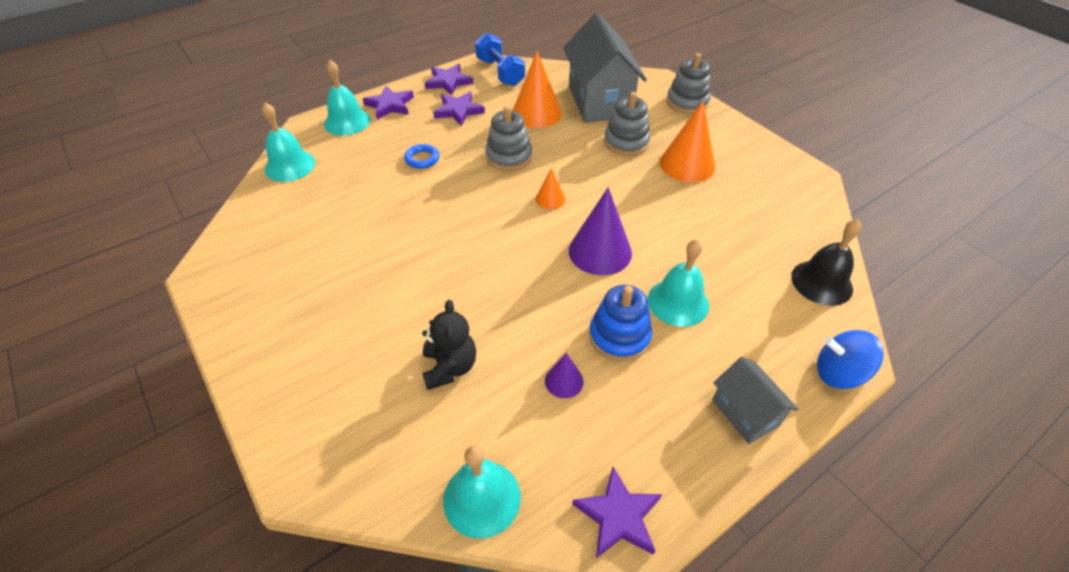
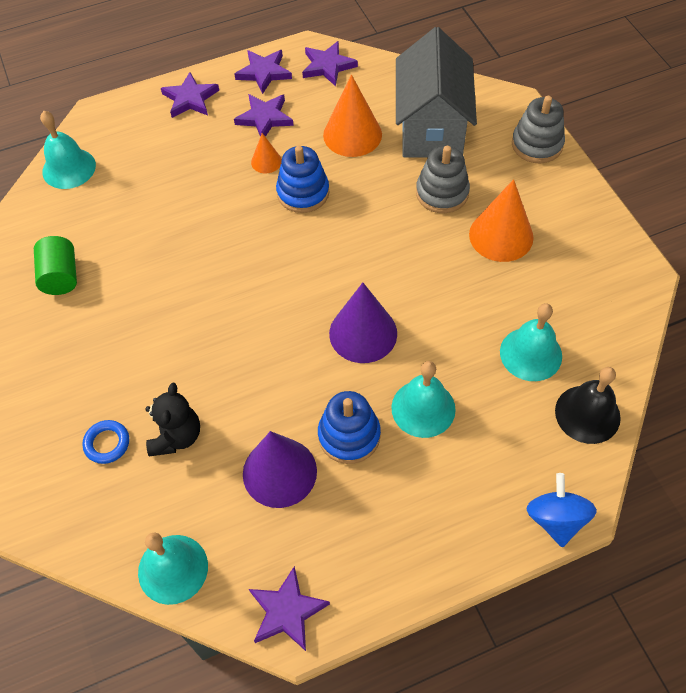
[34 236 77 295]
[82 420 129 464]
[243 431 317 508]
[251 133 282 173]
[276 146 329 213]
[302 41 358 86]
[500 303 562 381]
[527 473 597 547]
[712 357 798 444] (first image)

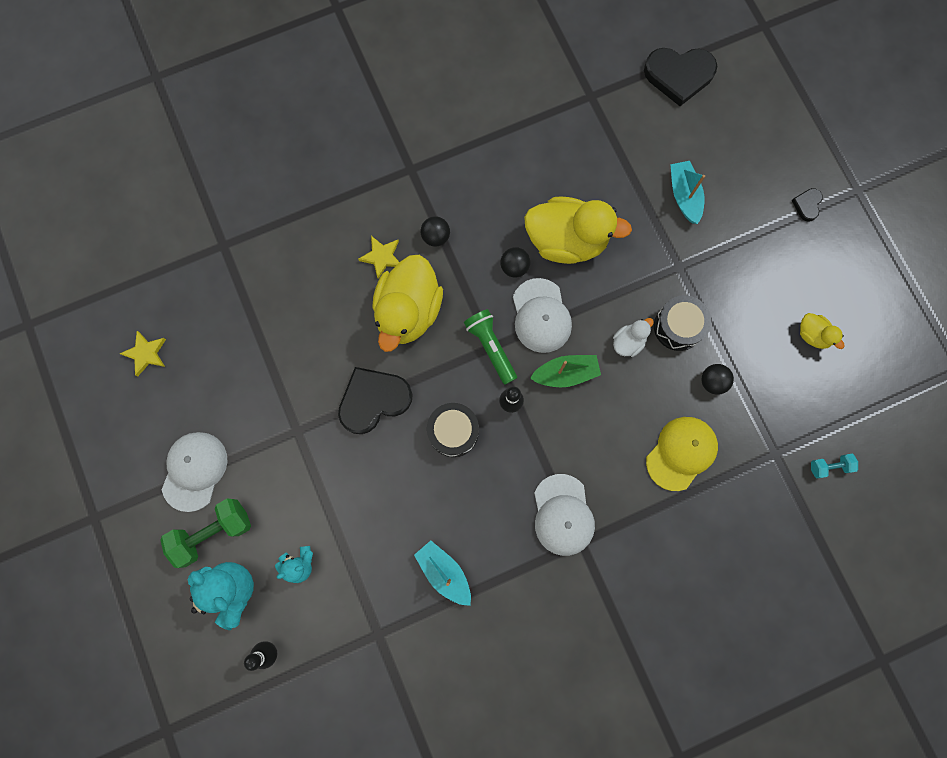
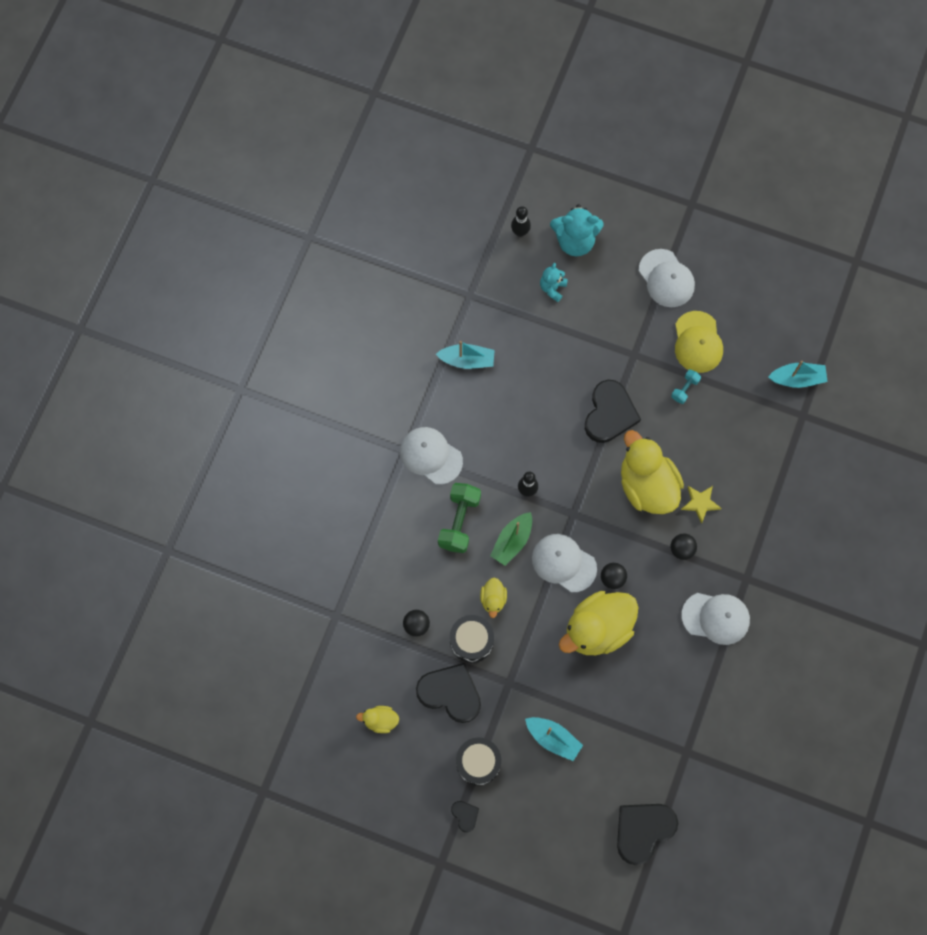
[416 663 481 723]
[438 483 481 553]
[456 737 501 786]
[480 578 507 618]
[671 369 701 404]
[675 311 723 373]
[681 593 750 645]
[768 361 828 388]
[120 331 166 377] (first image)
[464 309 517 385] (first image)

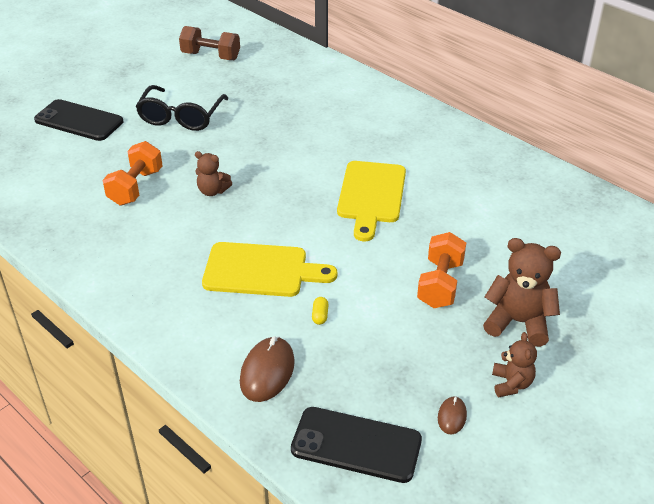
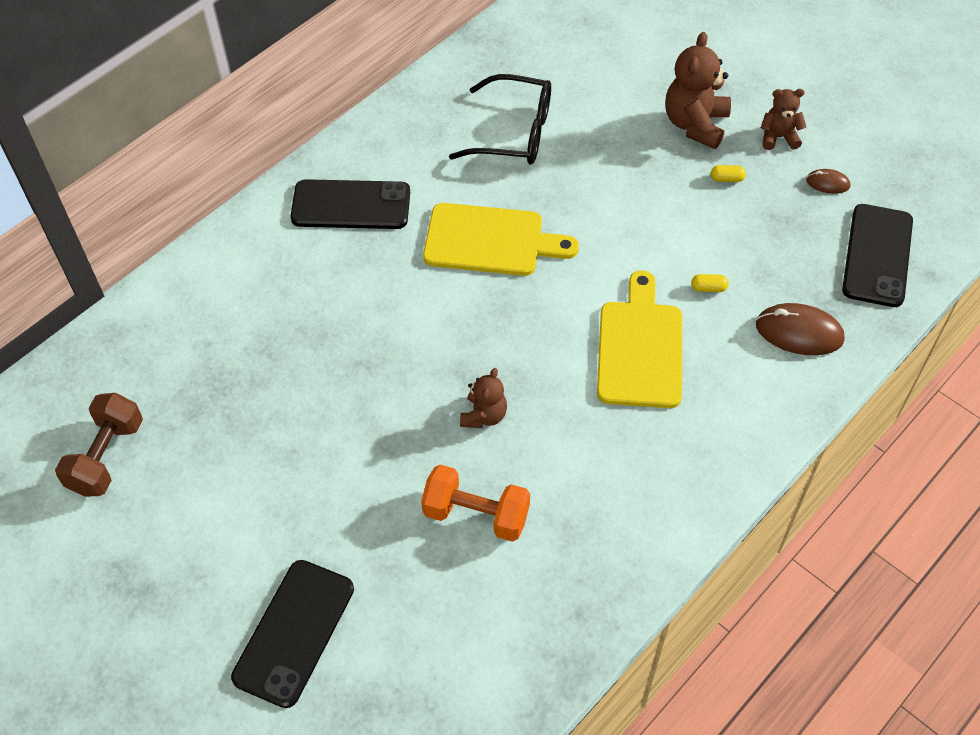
[291 179 410 229]
[449 74 551 165]
[711 165 746 182]
[417 232 466 308] (first image)

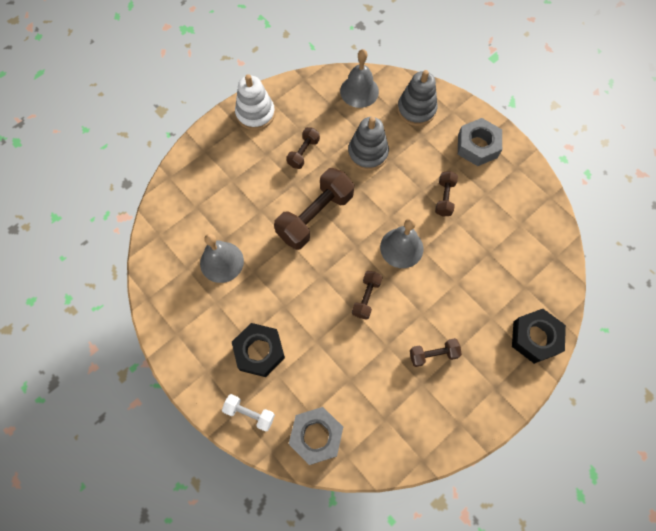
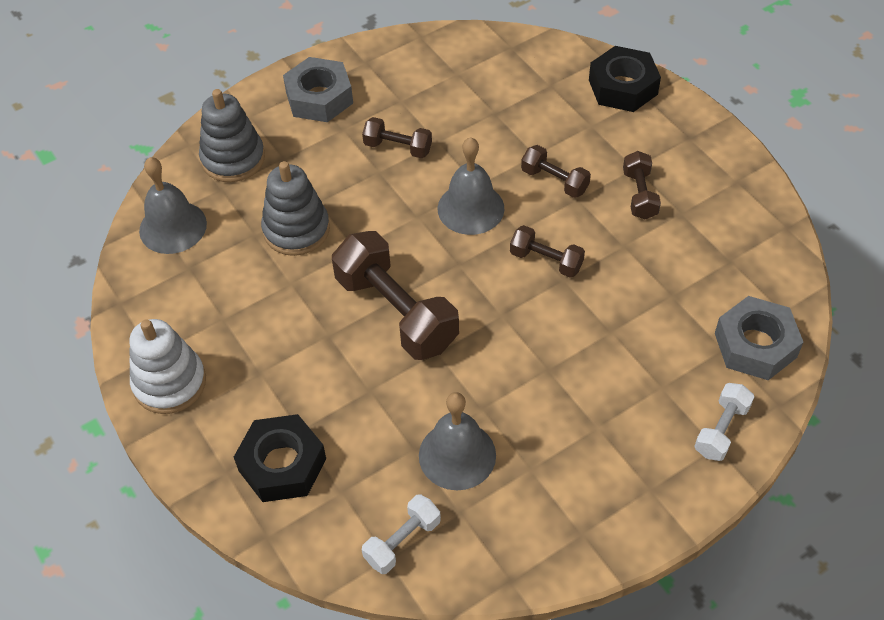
[234 414 326 502]
[362 494 441 574]
[521 145 591 198]

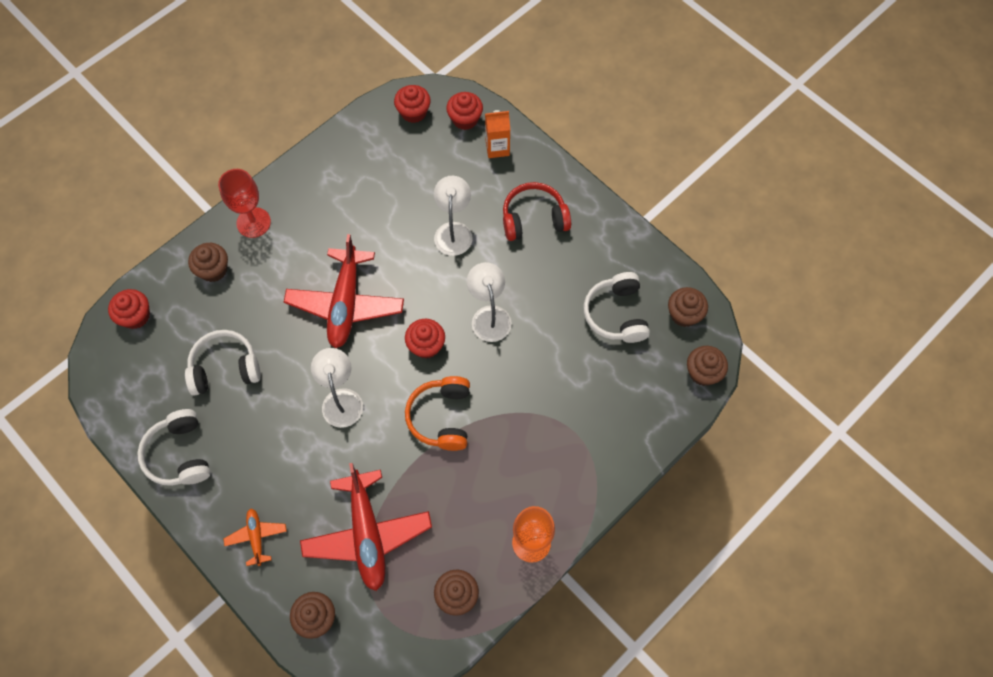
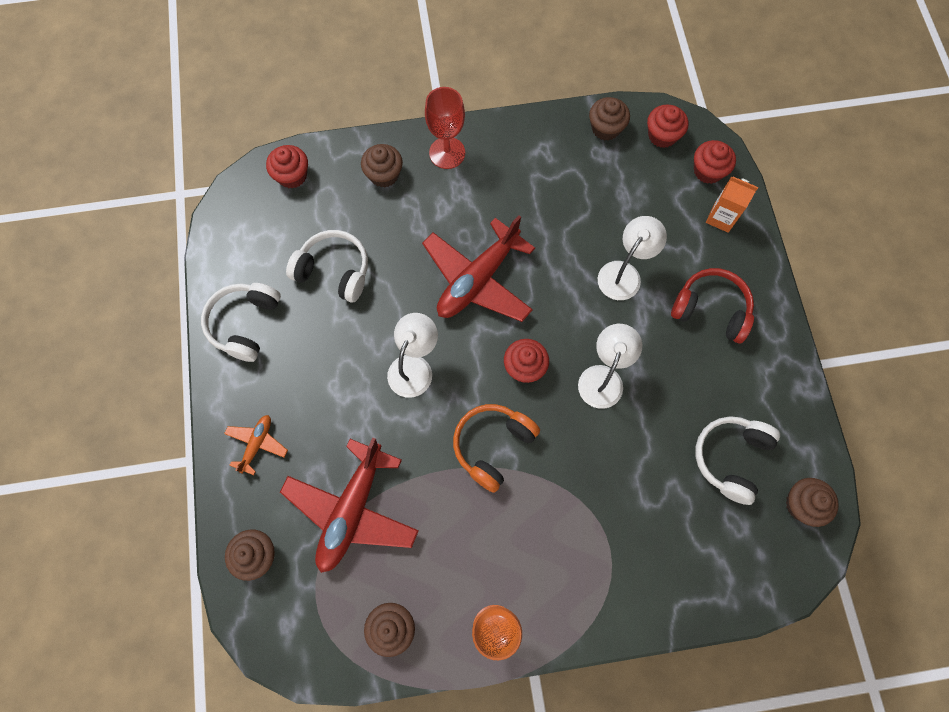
[589 97 630 141]

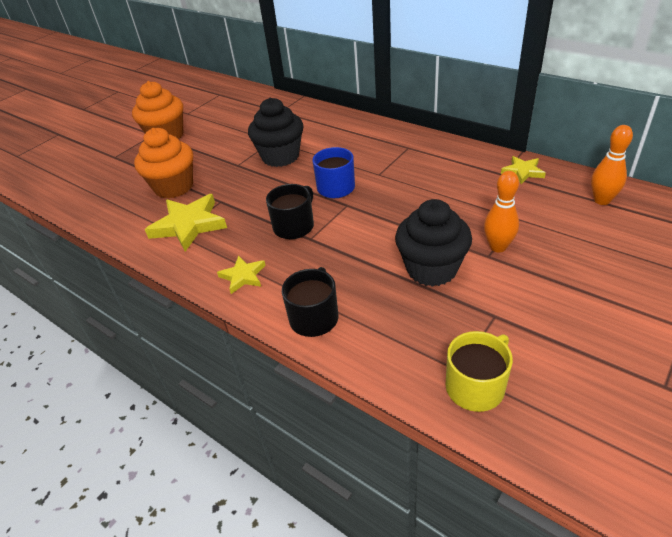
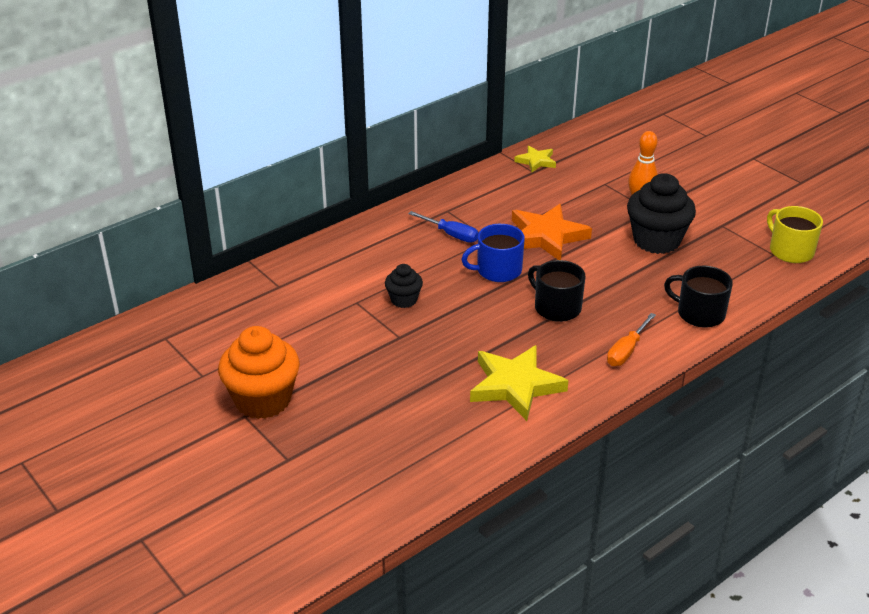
[385 264 423 308]
[408 211 478 243]
[512 204 592 260]
[607 313 656 366]
[134 128 193 198] (first image)
[591 125 633 205] (first image)

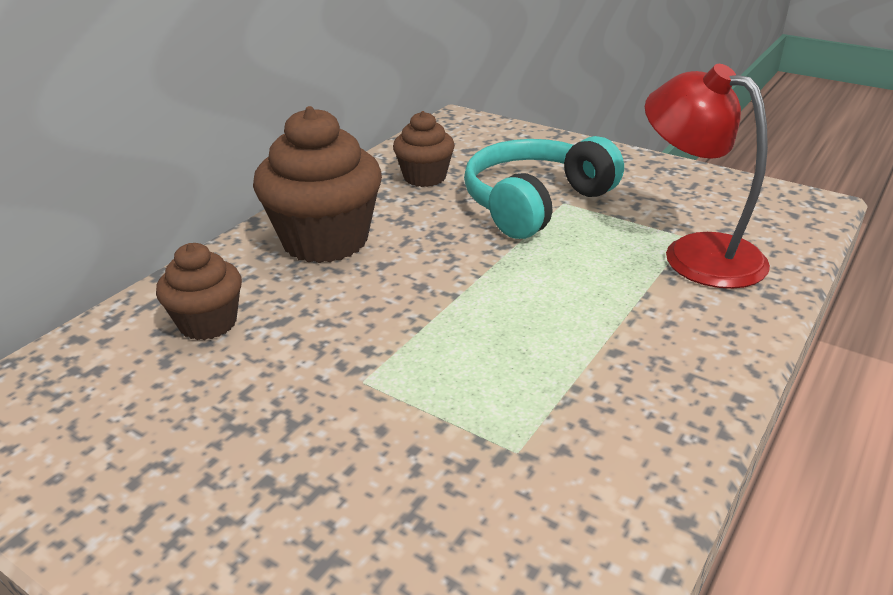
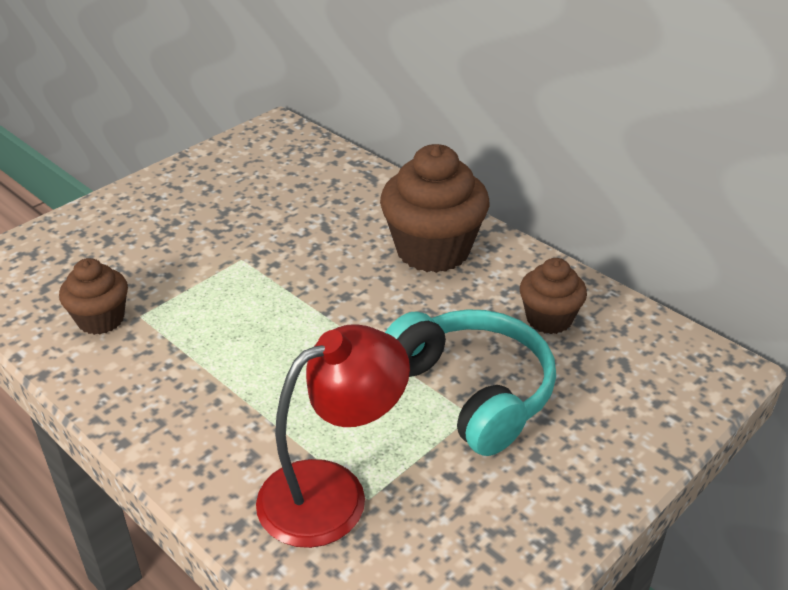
[59 258 128 335]

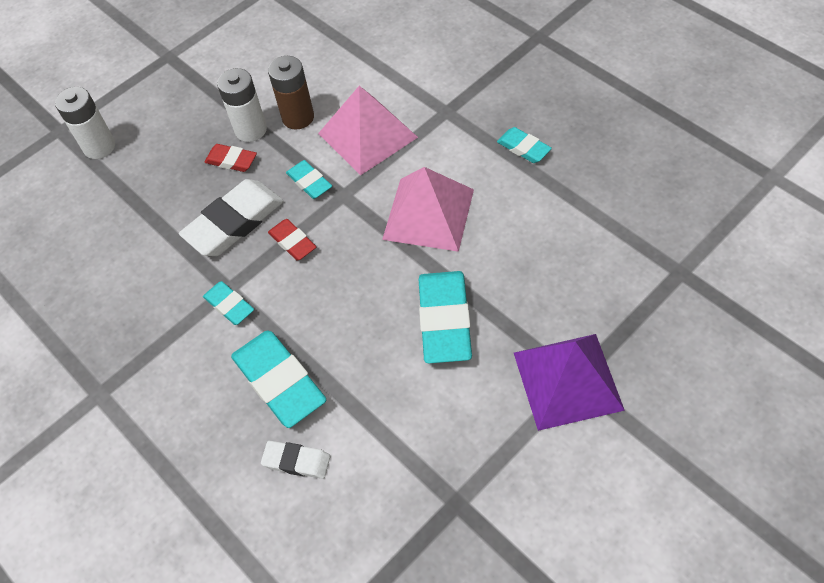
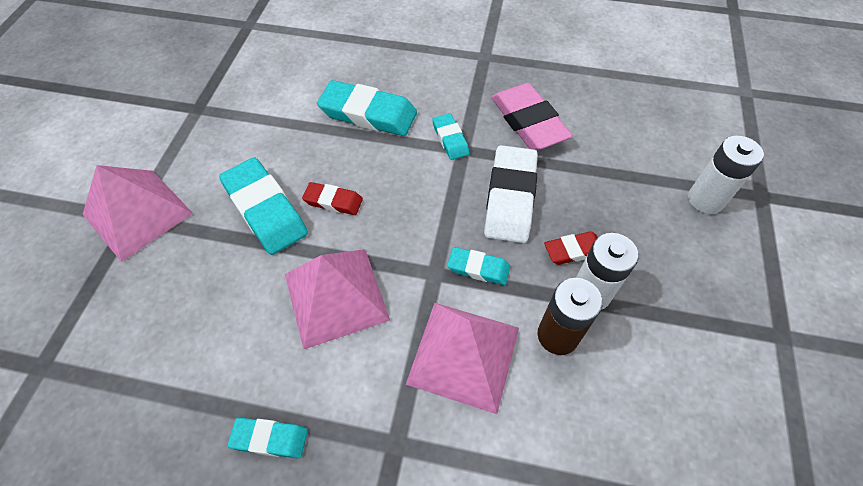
[82 165 193 262]
[302 182 363 215]
[432 113 469 160]
[491 83 573 150]
[261 441 330 479] (first image)

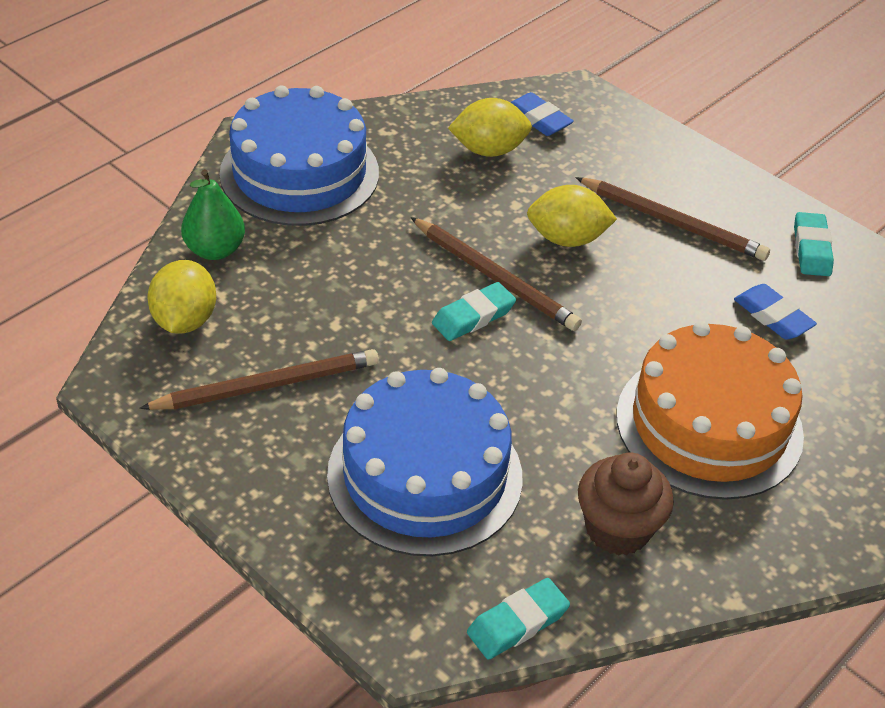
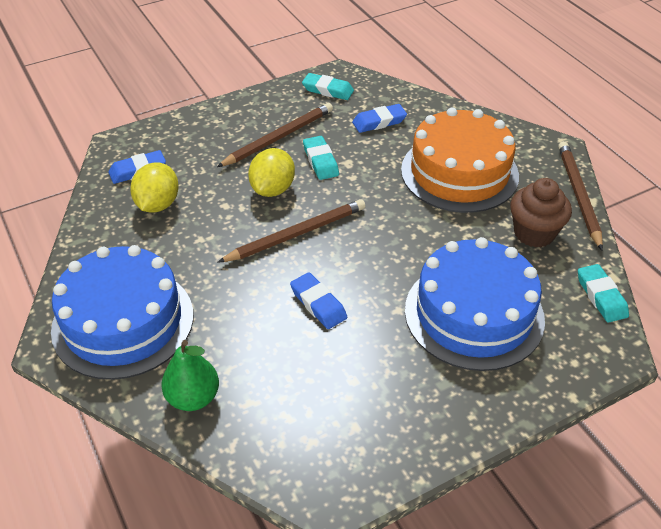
[290 272 347 329]
[303 136 339 180]
[558 141 603 250]
[148 260 216 334] (first image)

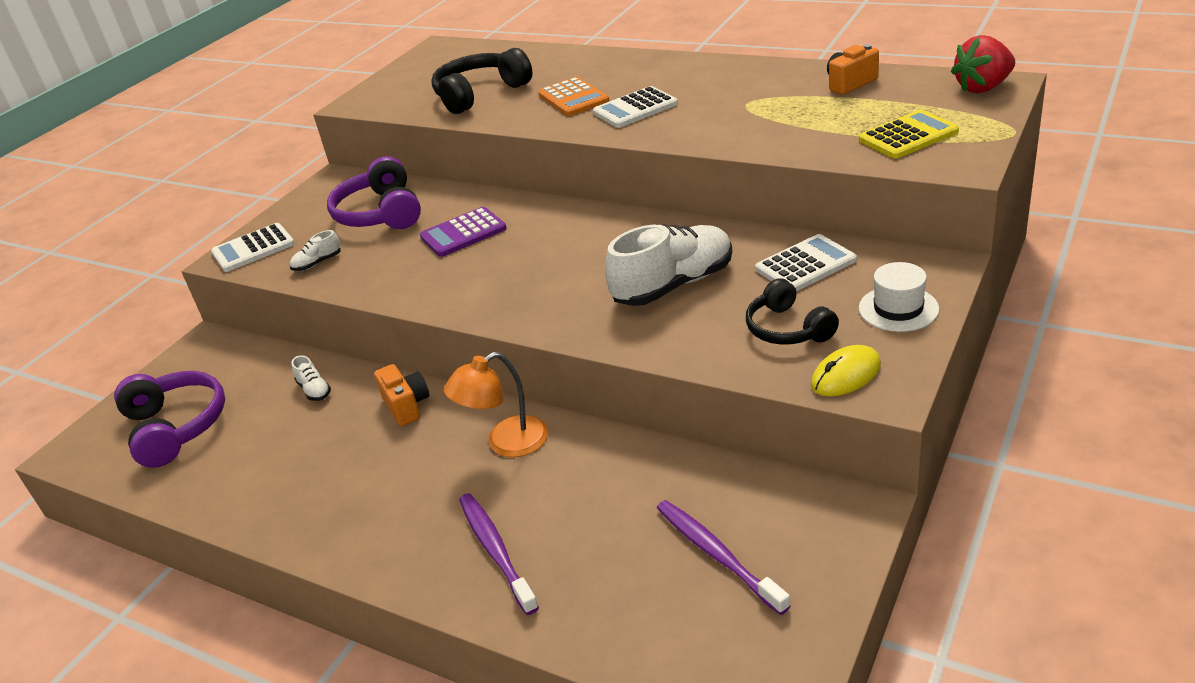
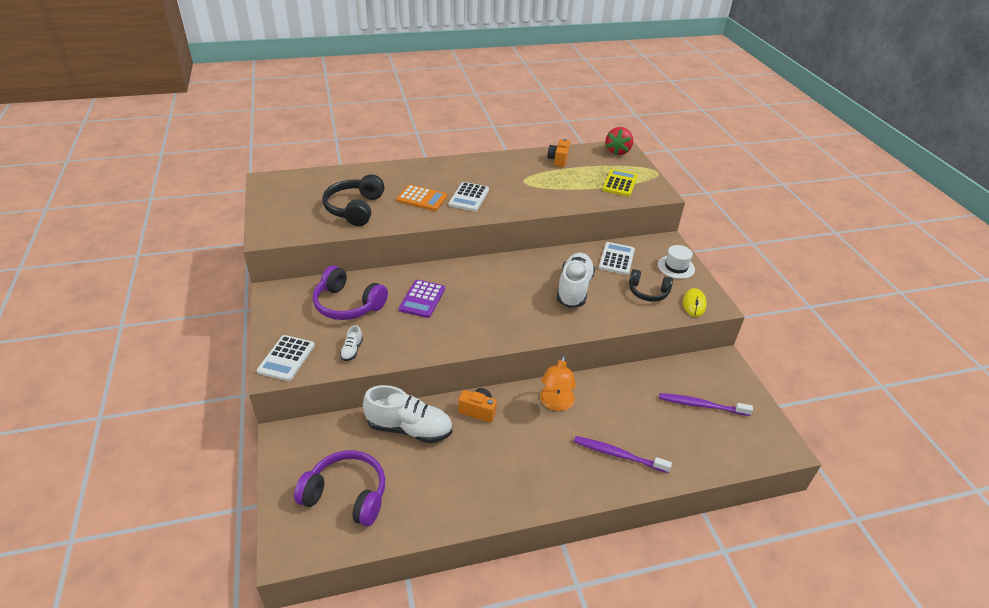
[363 385 452 443]

